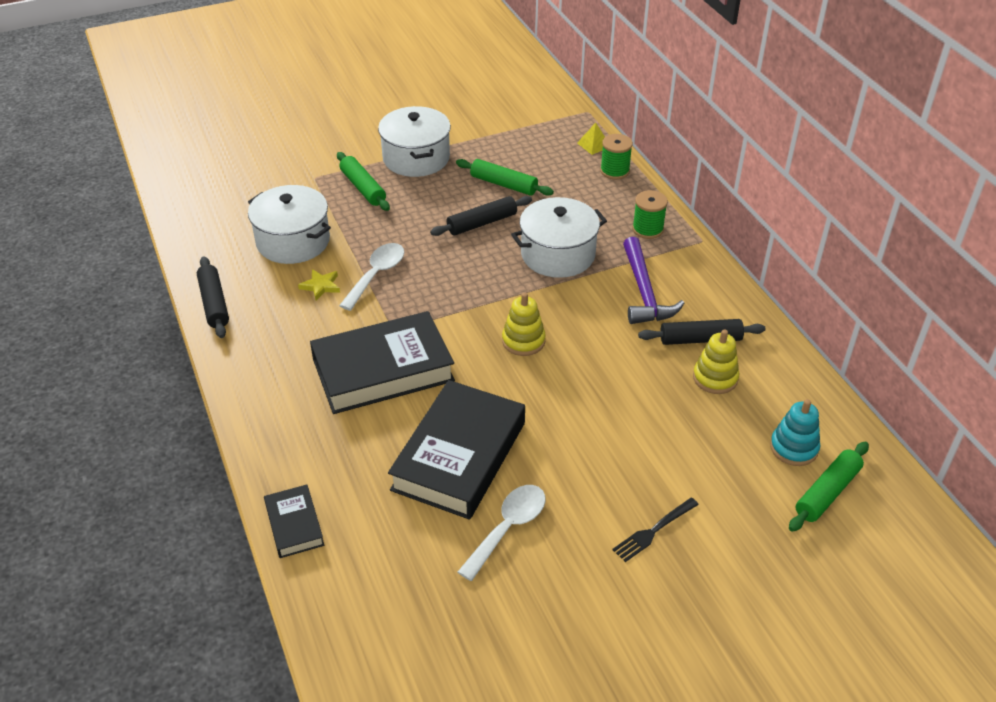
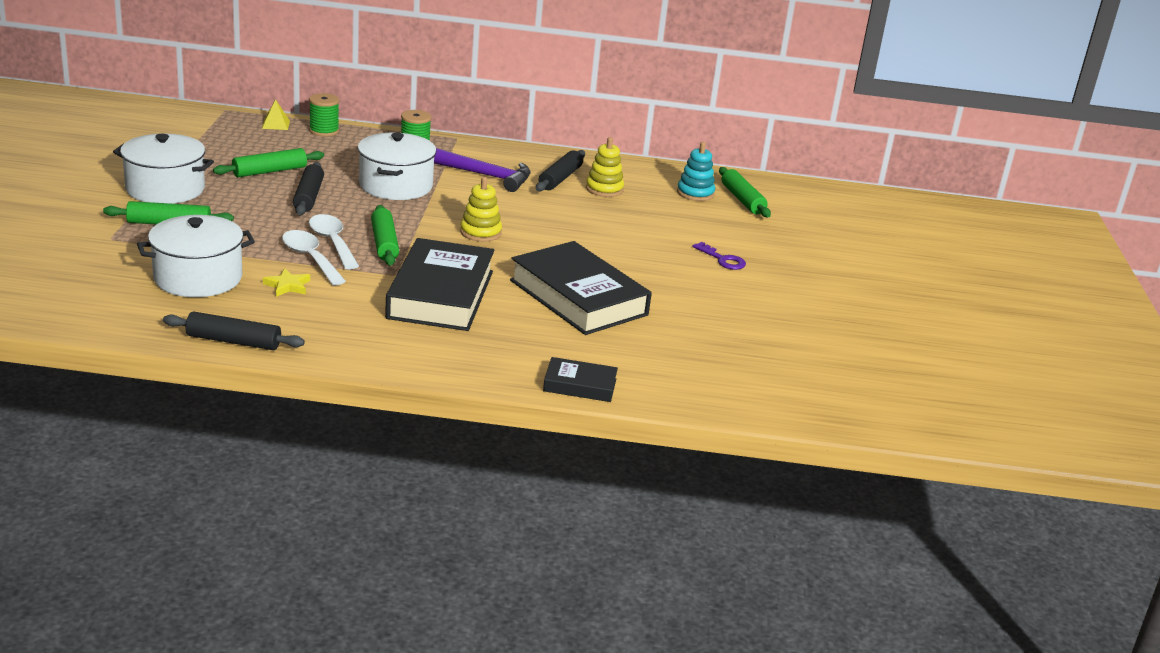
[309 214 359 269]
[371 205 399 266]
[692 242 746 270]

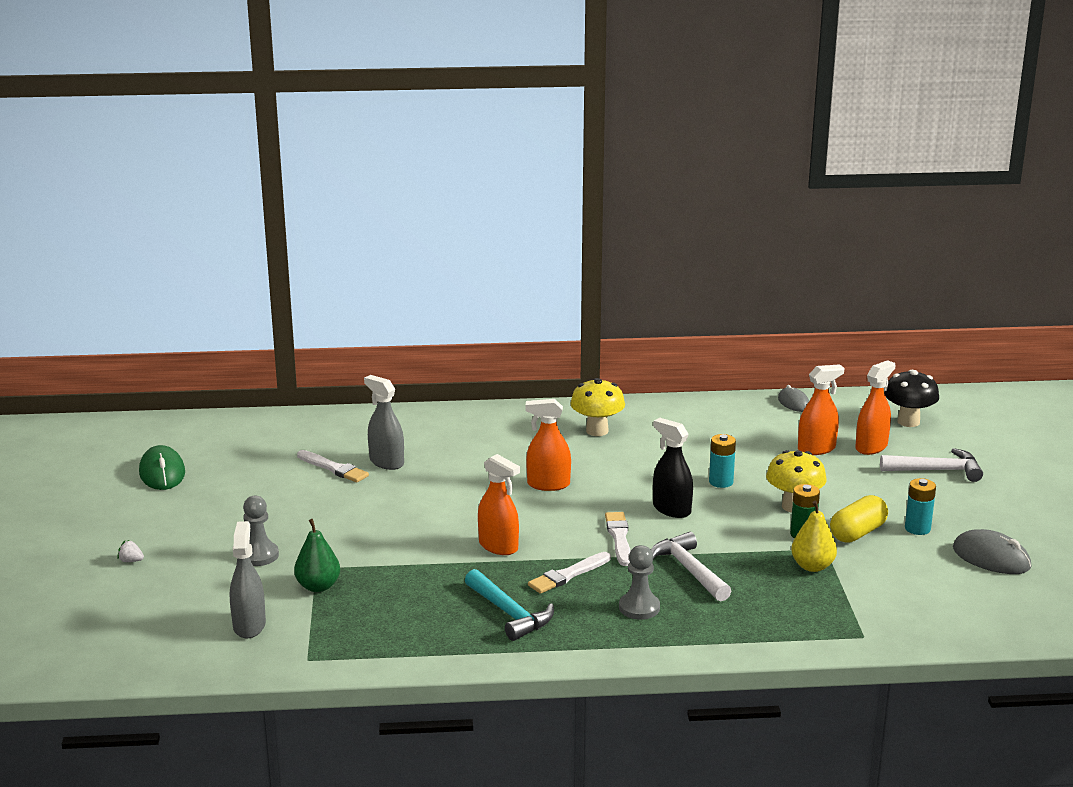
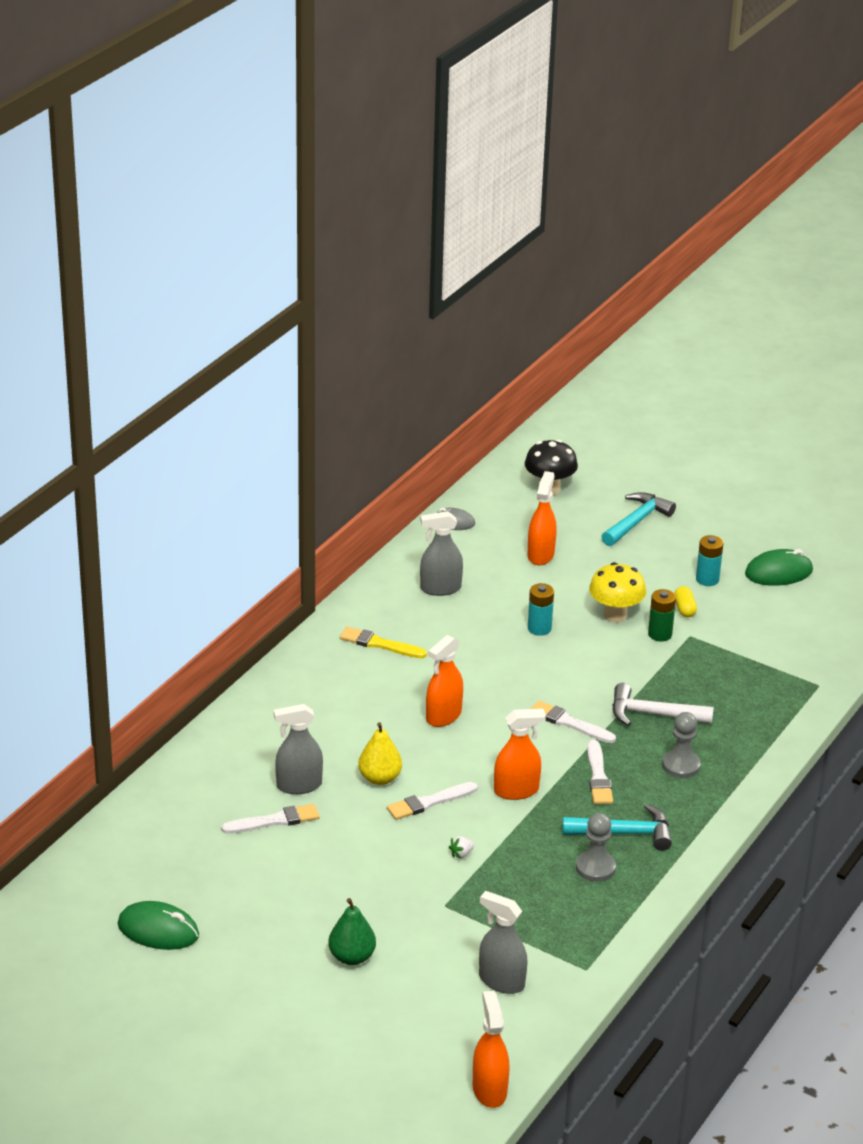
[328 898 376 965]
[340 627 427 658]
[358 722 402 785]
[387 782 478 820]
[420 511 463 596]
[449 836 474 858]
[473 991 509 1108]
[576 813 616 882]
[601 492 676 546]
[674 586 697 617]
[745 549 813 586]
[653 418 693 518] (first image)

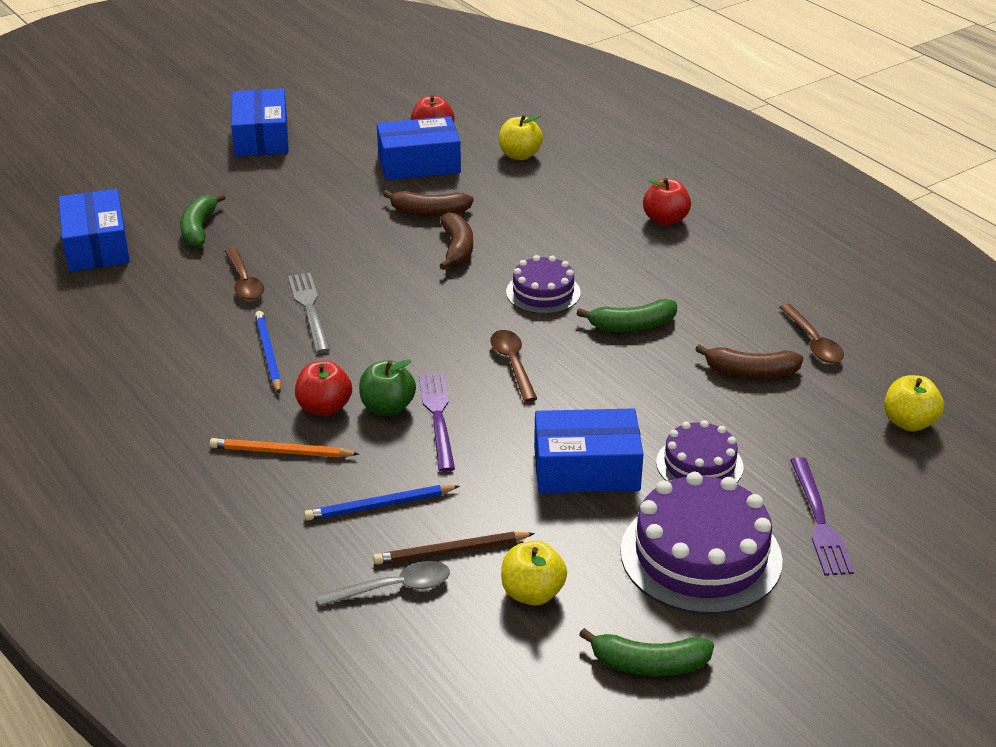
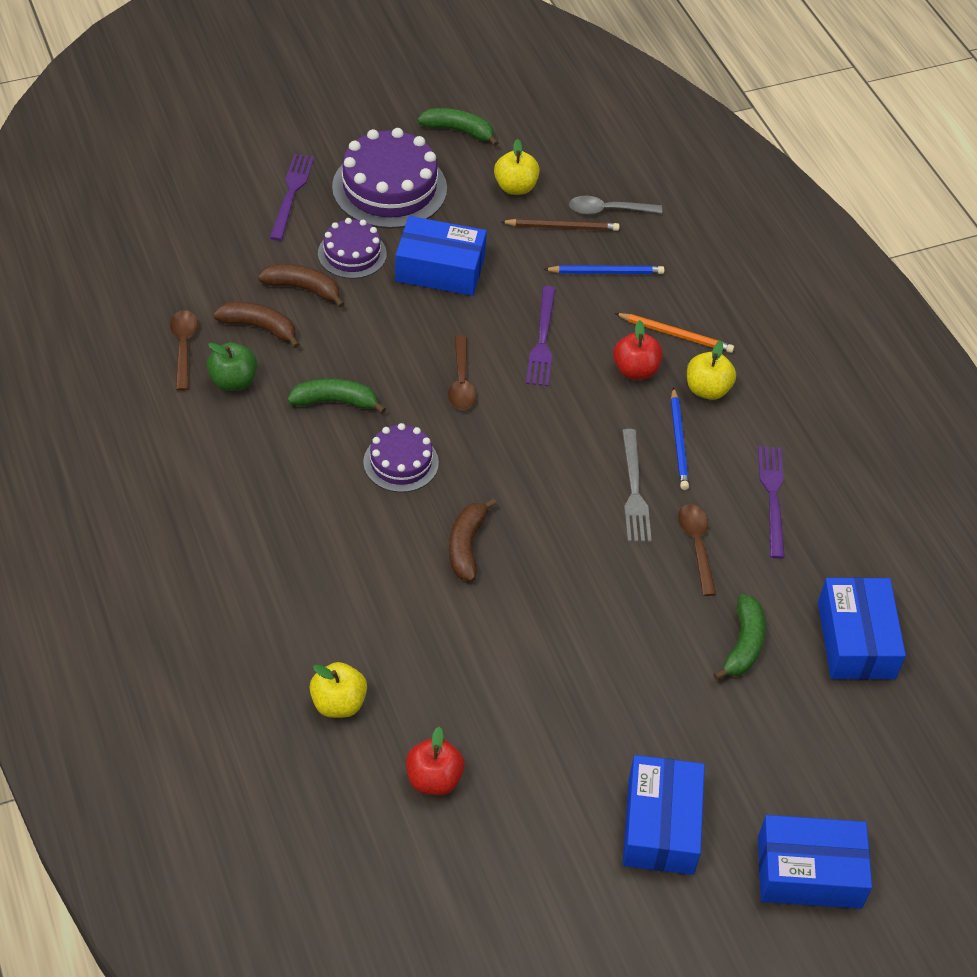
[207 342 257 391]
[258 264 344 308]
[687 341 736 400]
[758 446 785 559]
[758 815 872 909]
[643 178 691 226] (first image)

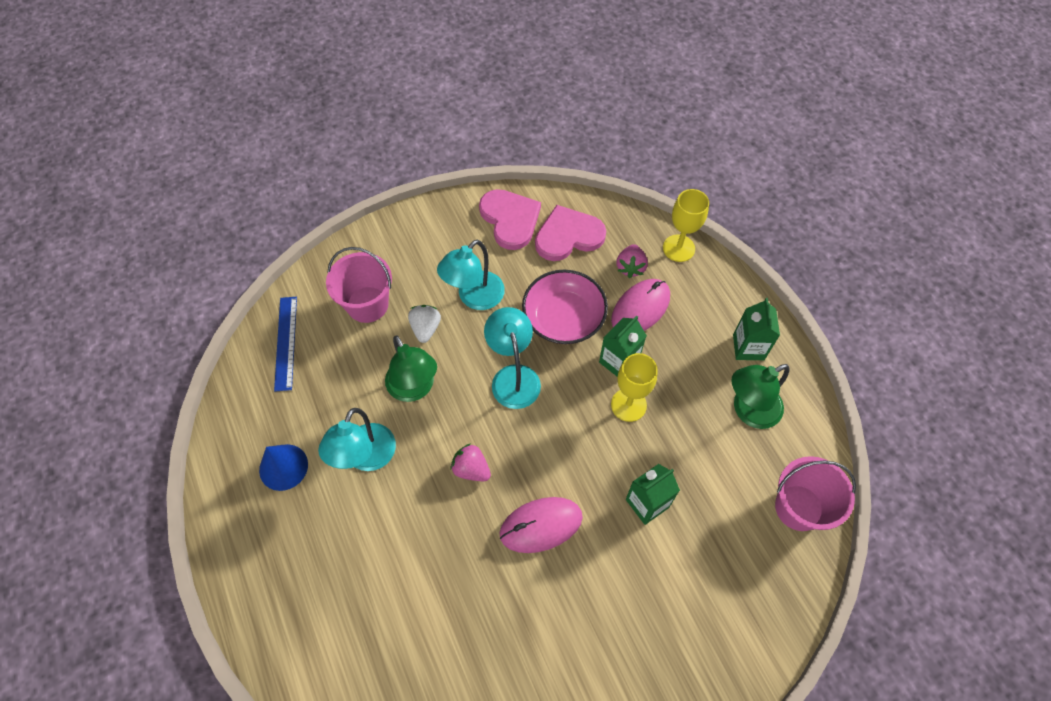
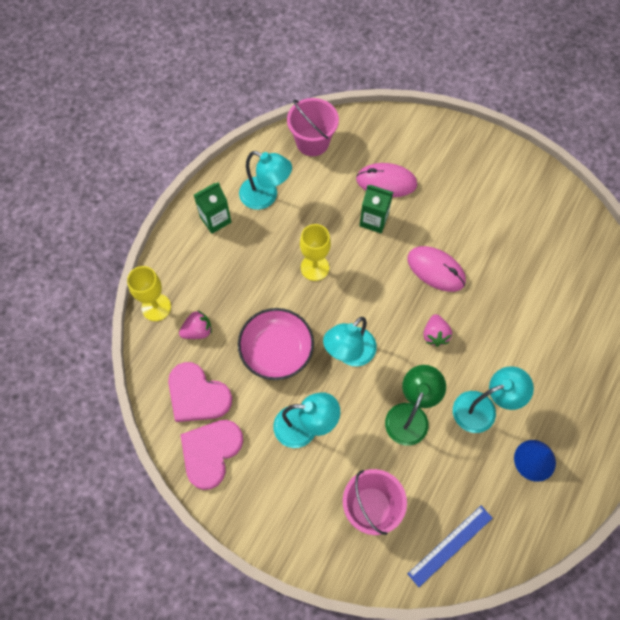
[239 151 292 210]
[356 163 417 197]
[408 305 441 343] (first image)
[599 316 647 377] (first image)

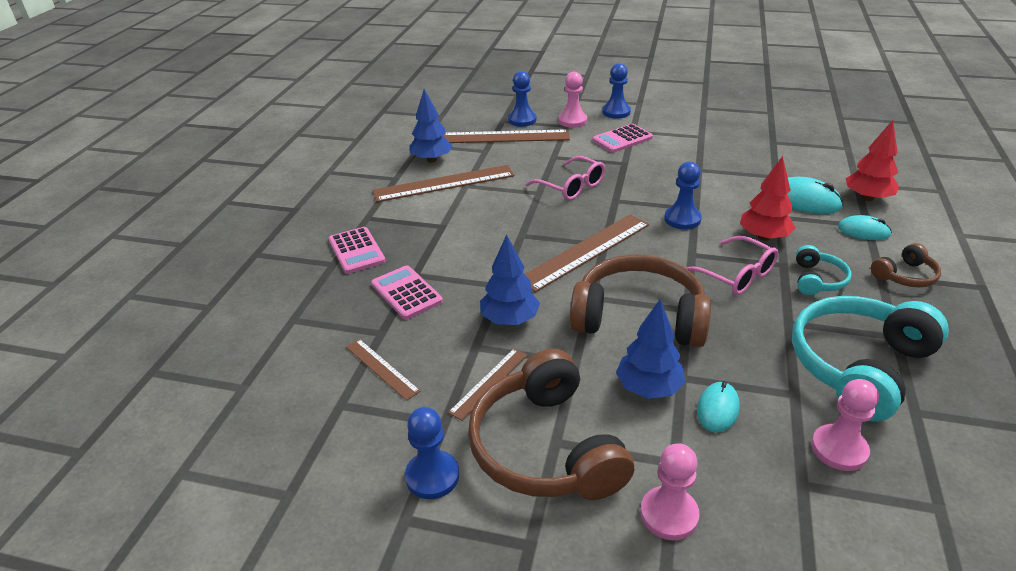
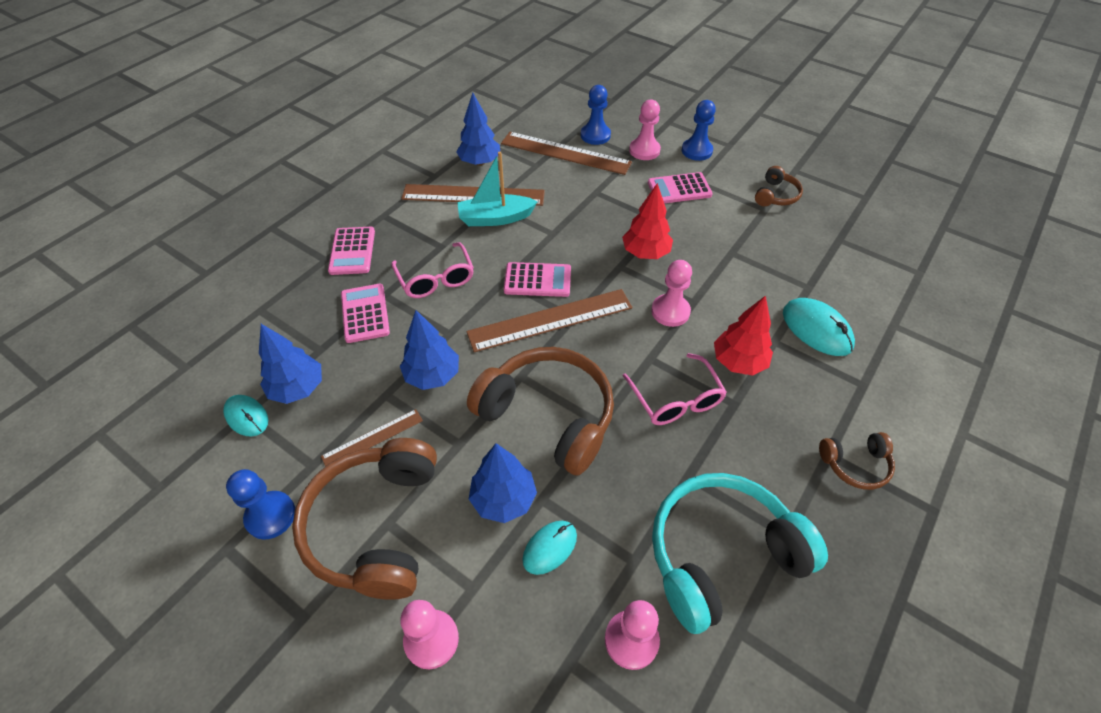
[223 395 268 436]
[259 324 322 404]
[391 242 474 298]
[457 152 538 226]
[504 262 571 297]
[622 183 673 259]
[651 260 692 327]
[755 166 803 206]
[796 245 852 295] (first image)

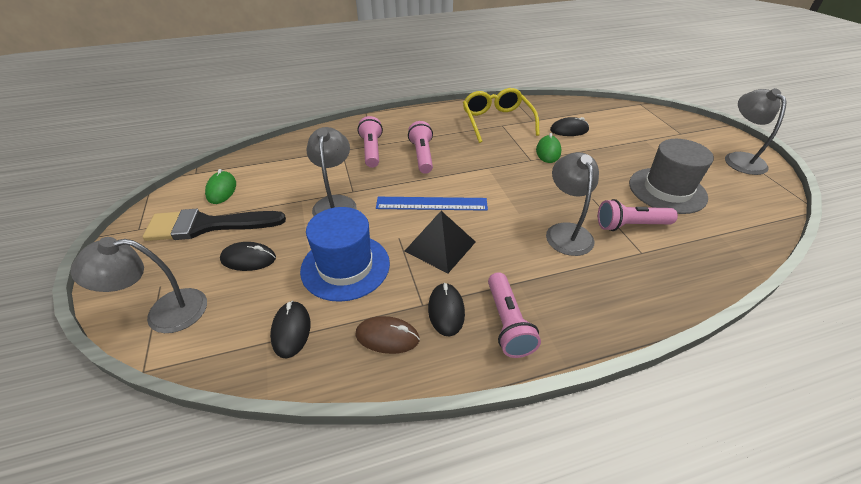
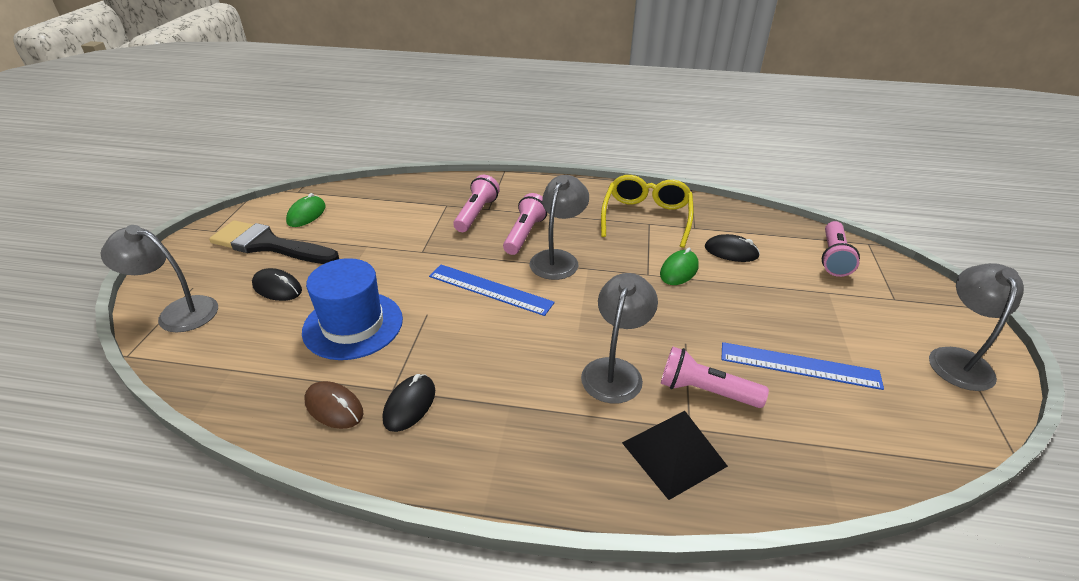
[530 175 589 280]
[622 411 728 500]
[721 342 884 390]
[822 221 860 277]
[270 301 310 358] (first image)

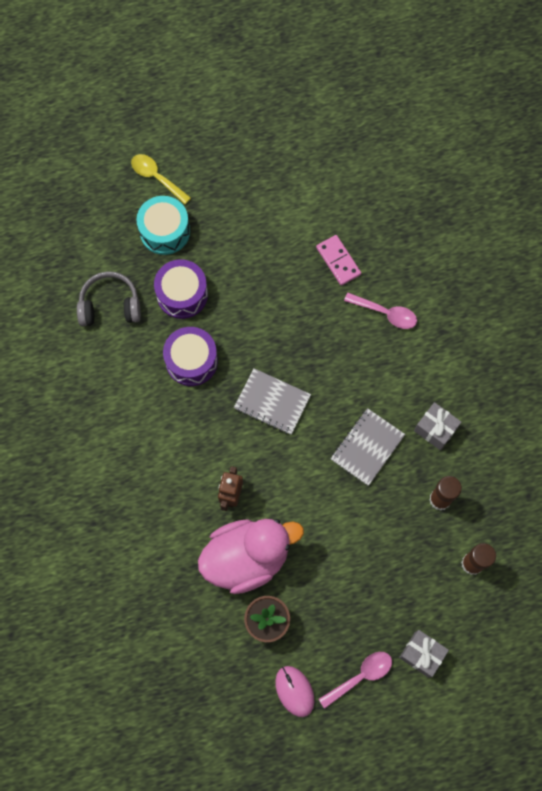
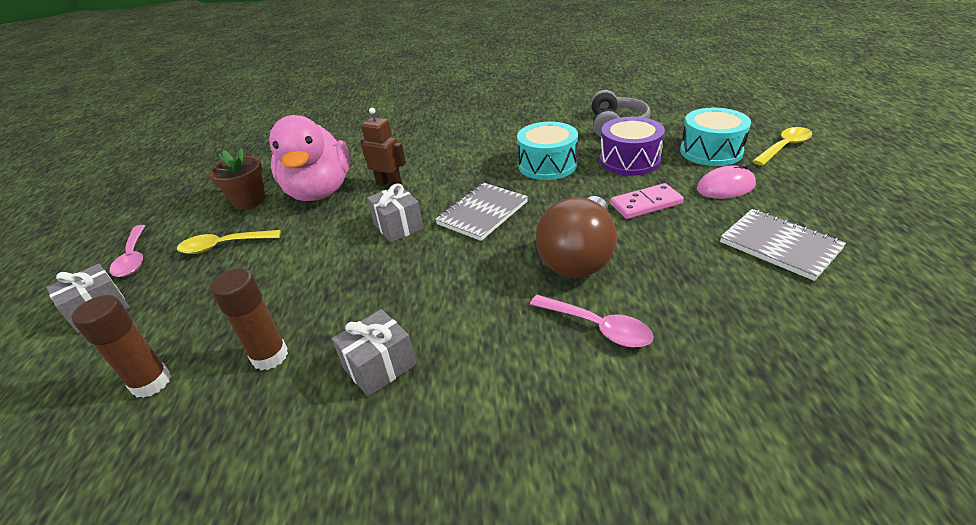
[177 230 281 254]
[367 183 424 243]
[517 122 578 180]
[530 295 654 348]
[536 196 617 278]
[610 183 684 219]
[697 164 756 199]
[720 209 846 281]

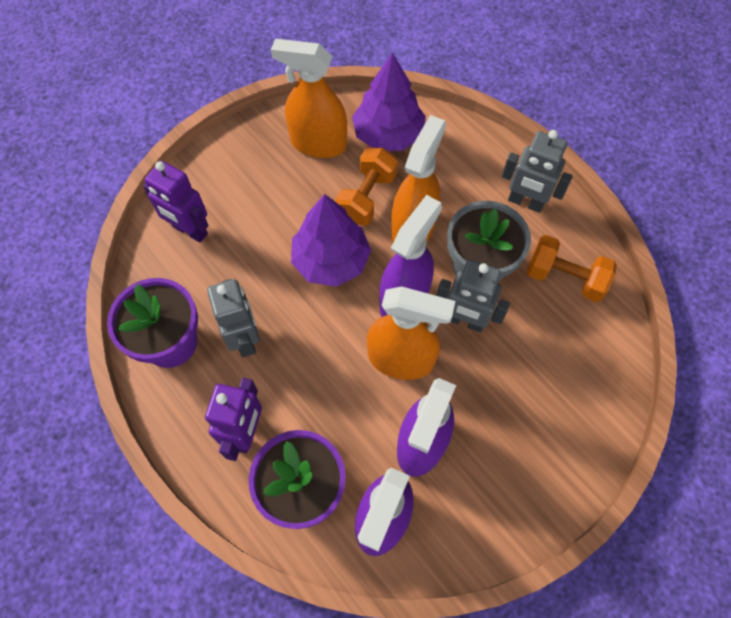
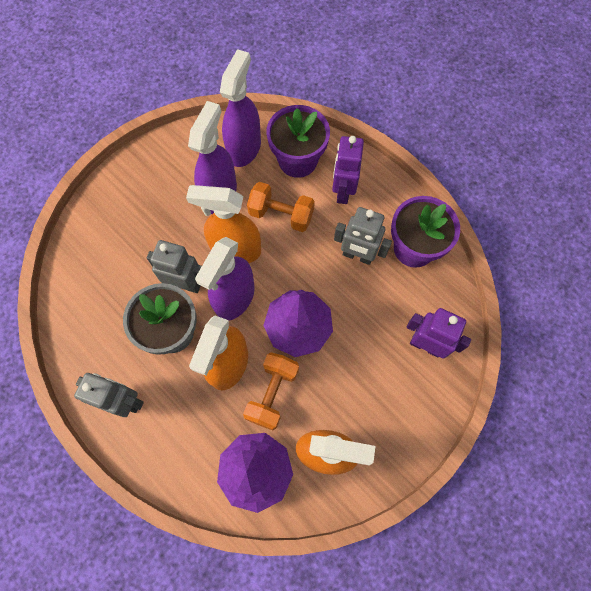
[247 182 315 232]
[334 207 392 265]

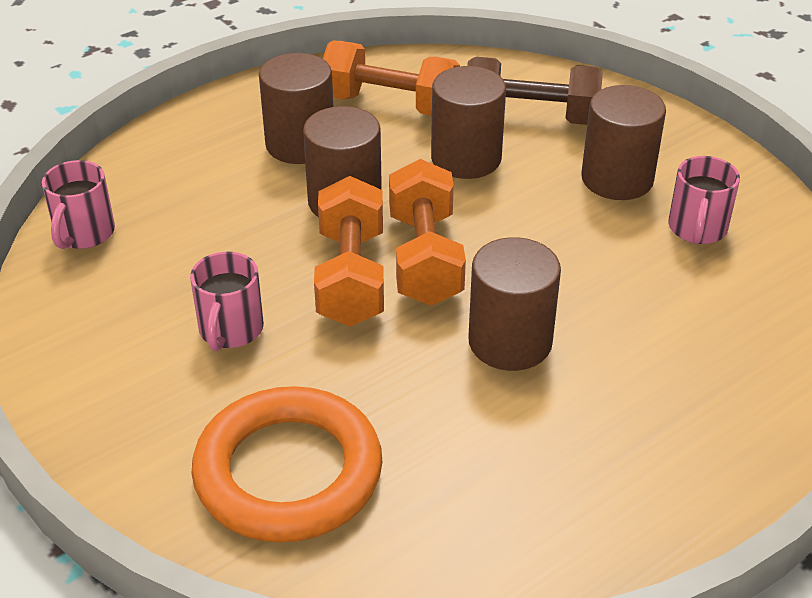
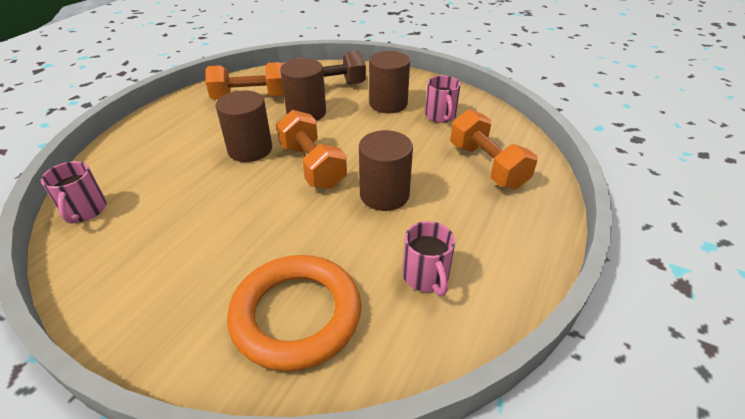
[403 221 455 296]
[450 109 537 190]
[259 53 334 164] (first image)

